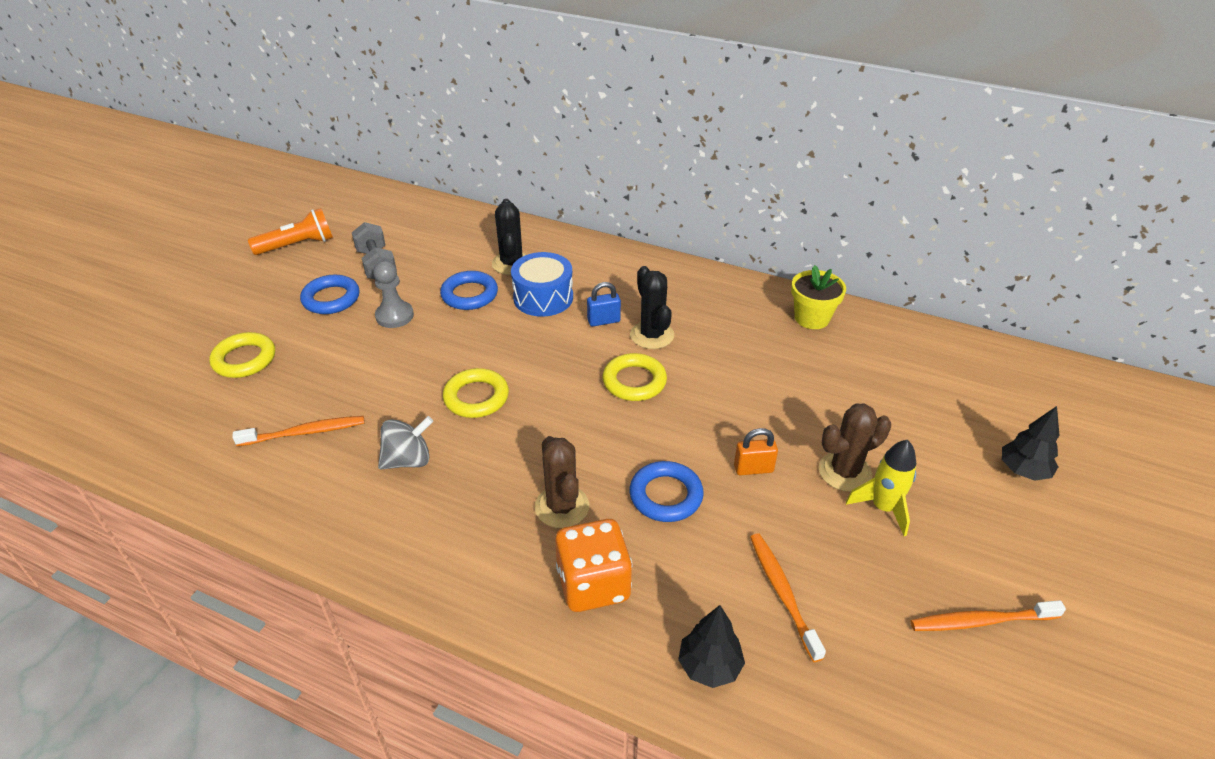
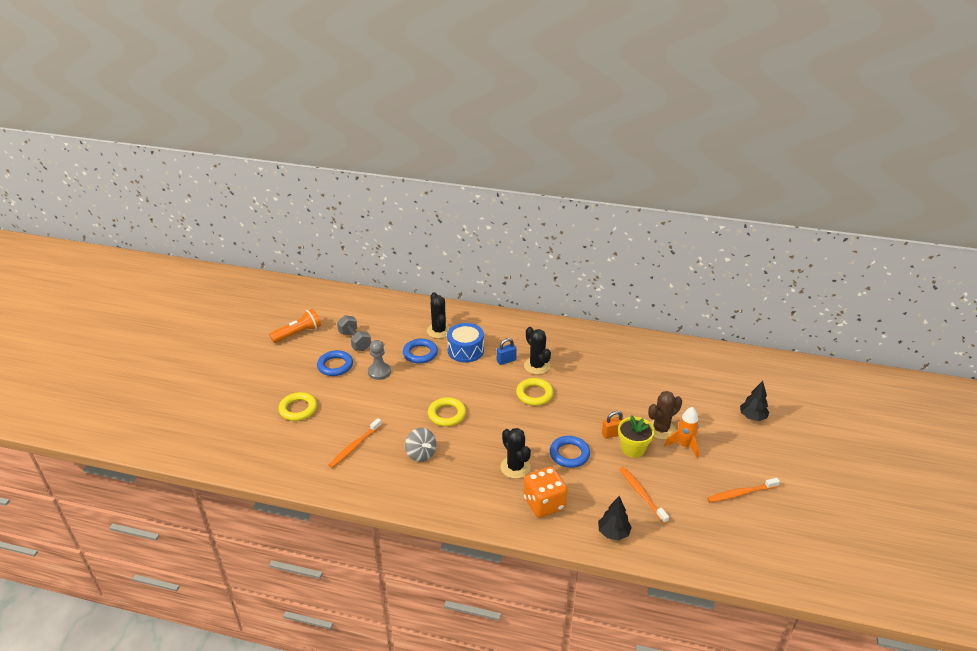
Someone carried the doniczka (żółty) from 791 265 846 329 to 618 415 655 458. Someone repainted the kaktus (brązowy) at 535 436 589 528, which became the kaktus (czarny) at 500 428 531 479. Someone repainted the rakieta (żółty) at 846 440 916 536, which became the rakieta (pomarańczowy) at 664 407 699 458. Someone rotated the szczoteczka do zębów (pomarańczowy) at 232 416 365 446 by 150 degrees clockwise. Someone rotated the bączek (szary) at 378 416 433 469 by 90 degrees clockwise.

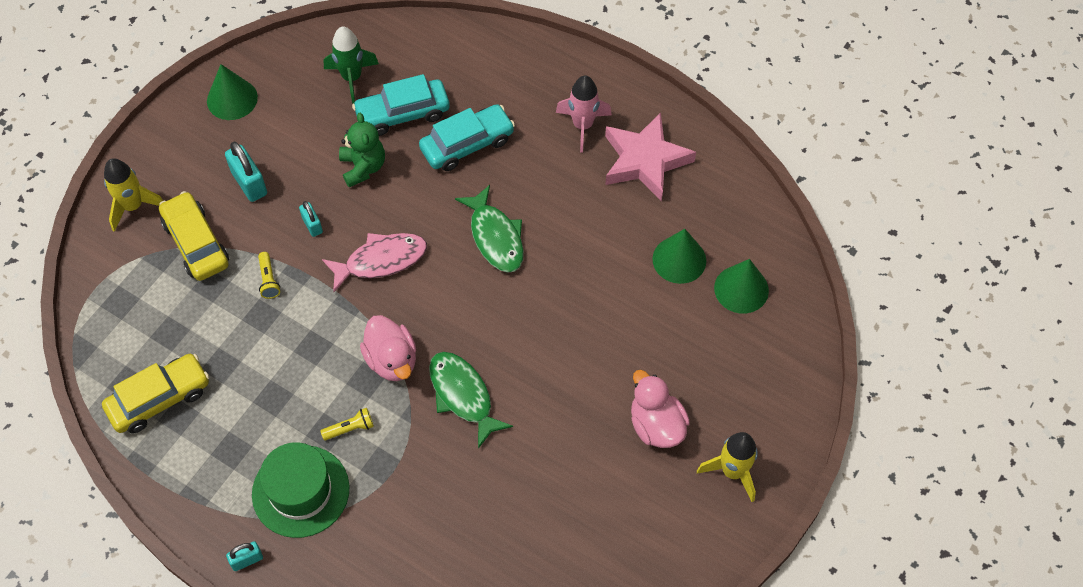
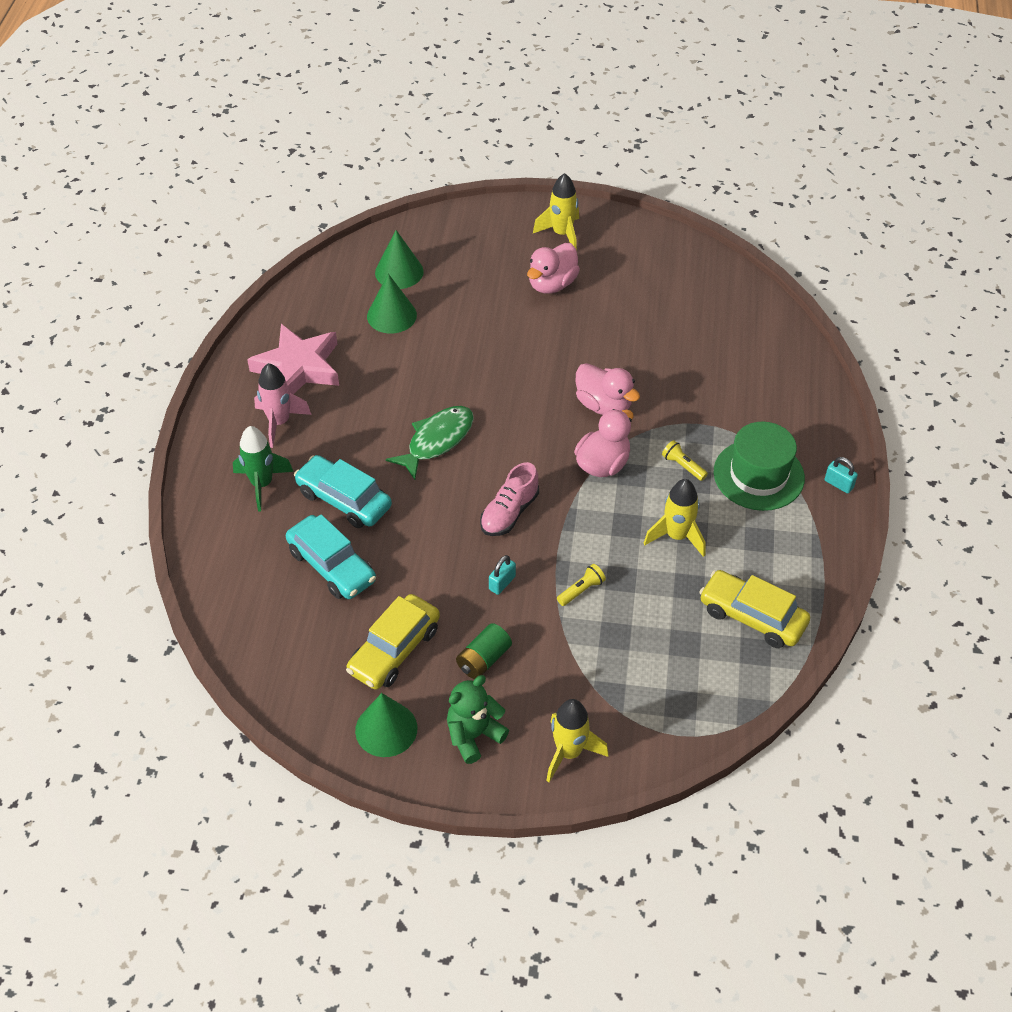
Someone put down the rakieta (żółty) at 644 479 705 557. Someone carried the samochód (żółty) from 159 191 229 281 to 346 594 440 690. Someone carried the rakieta (zielony) from 324 26 379 104 to 233 426 294 512. Someone carried the miś (zielony) from 339 113 385 187 to 447 675 509 764. Someone swapped the kłódka (turkusowy) at 225 142 267 202 for the bateria (zielony) at 456 623 512 679. Someone swapped the ryba (różowy) at 322 233 427 292 for the but (różowy) at 480 462 539 536. Someone swapped the ryba (zielony) at 429 352 513 449 for the kaczka (różowy) at 575 363 640 415.

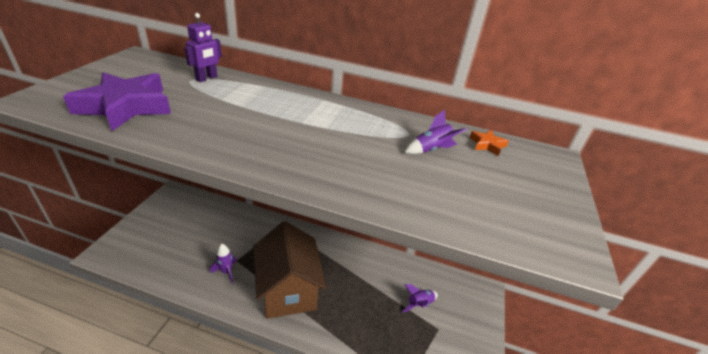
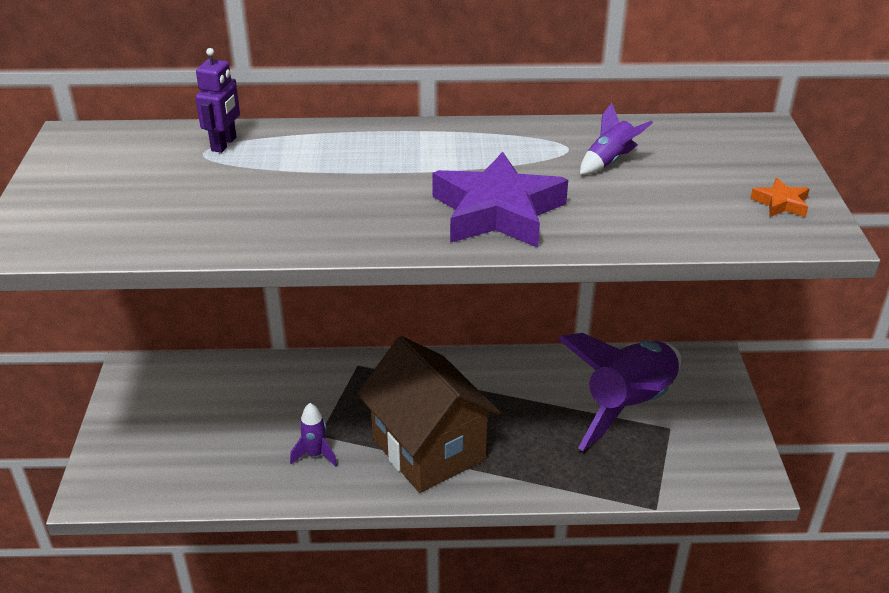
Someone carried the gwiazda (fioletowy) from 63 72 171 131 to 432 151 568 248. Someone carried the gwiazda (pomarańczowy) from 470 130 509 156 to 750 178 810 217. Someone scaled the rakieta (fioletowy) at 402 284 438 313 by 2.47.

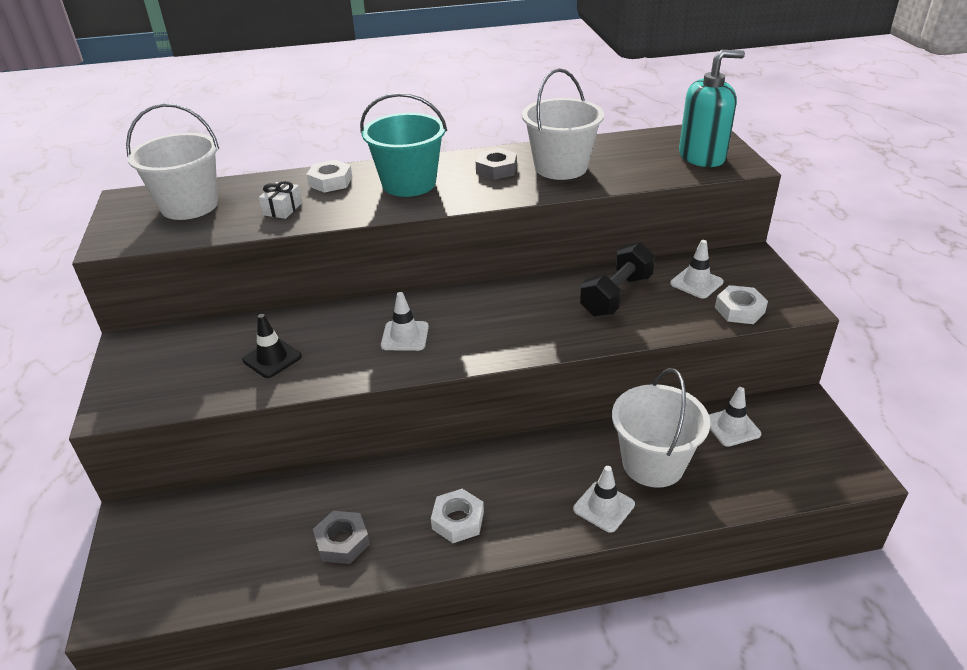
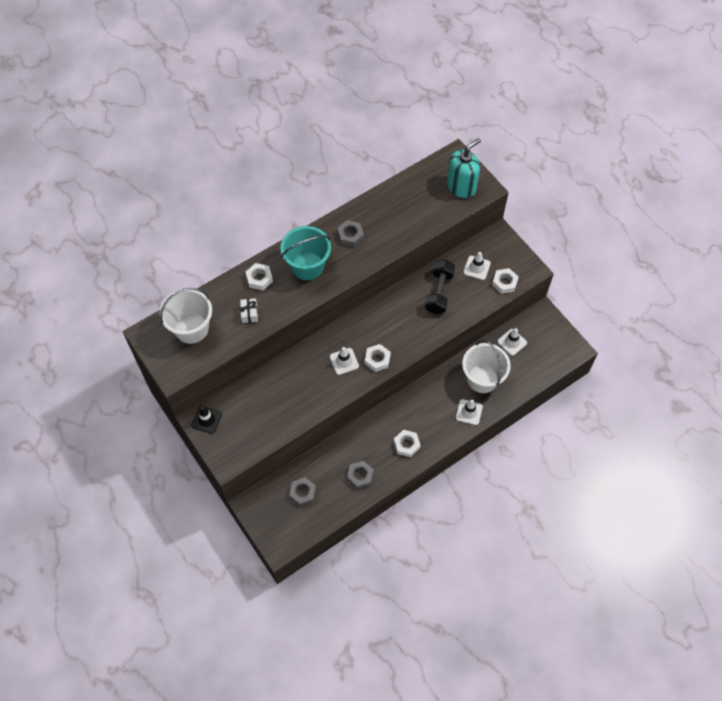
Someone took away the wiadro (biały) at 522 68 604 180. Someone put down the nakrętka (szary) at 289 477 316 506. Someone put down the nakrętka (biały) at 365 344 391 372. Someone carried the pachołek (czarny) from 242 314 302 378 to 192 406 222 434.

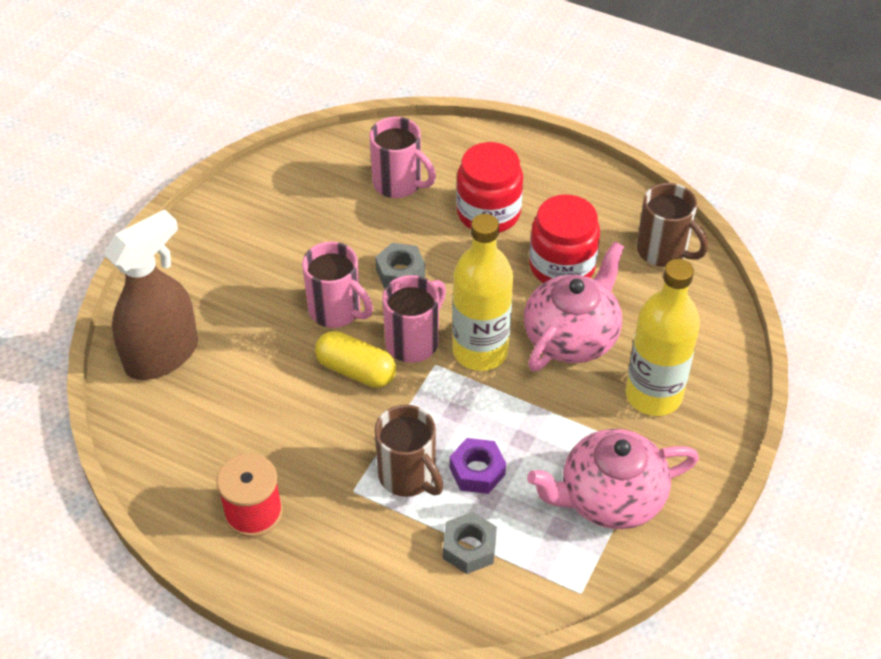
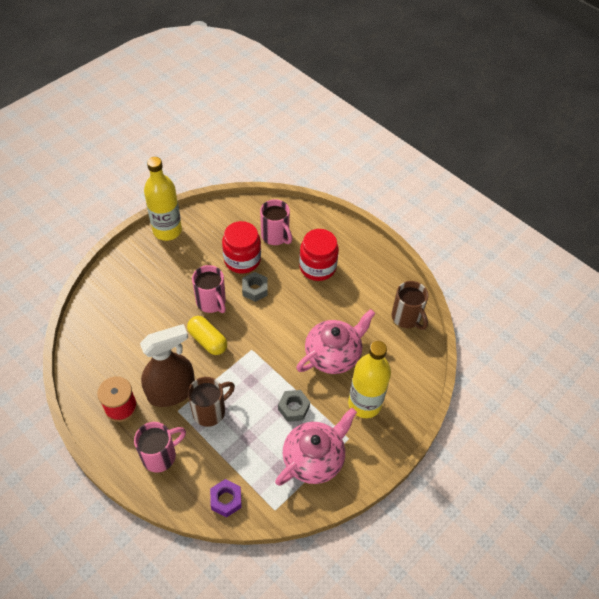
Someone carried the spryskiwacz (brązowy) from 104 209 198 380 to 140 324 195 407. Someone carried the kubek (różowy) from 382 275 446 363 to 134 422 186 473. Someone carried the nakrętka (szary) from 443 512 497 574 to 278 390 310 422. Someone carried the nakrętka (fioletowy) from 450 438 506 494 to 210 479 242 517. Someone carried the butelka (żółty) from 452 214 513 371 to 144 157 182 241. Someone carried the słoik (czerwony) from 529 195 600 283 to 222 221 261 273. Someone rotated the kubek (brązowy) at 375 405 443 497 by 105 degrees counterclockwise. Someone rotated the imbryk (różowy) at 527 429 699 529 by 135 degrees clockwise.

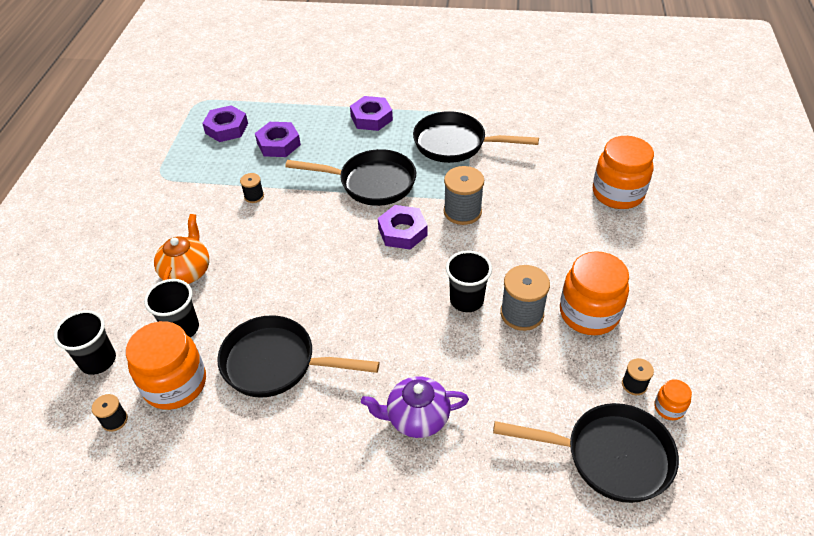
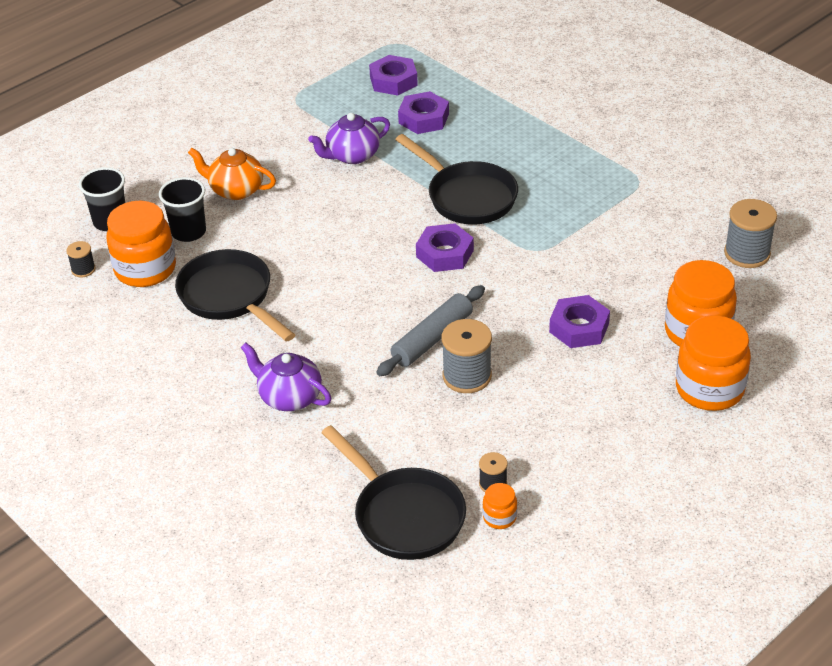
Someone took away the patelnia (czarny) at 413 111 539 163. Someone carried the nakrętka (fioletowy) from 350 96 393 131 to 549 295 610 348. Someone carried the szpulka (szary) from 444 166 484 225 to 724 199 777 268. Someone carried the słoik (pomarańczowy) from 560 251 629 335 to 676 316 751 411. Someone swapped the szpulka (czarny) at 240 173 264 203 for the imbryk (fioletowy) at 308 113 390 164. Someone swapped the szklanka (czarny) at 446 251 492 312 for the wałek do ciasta (szary) at 377 285 485 376. Someone rotated the imbryk (pomarańczowy) at 154 214 209 284 by 120 degrees counterclockwise.

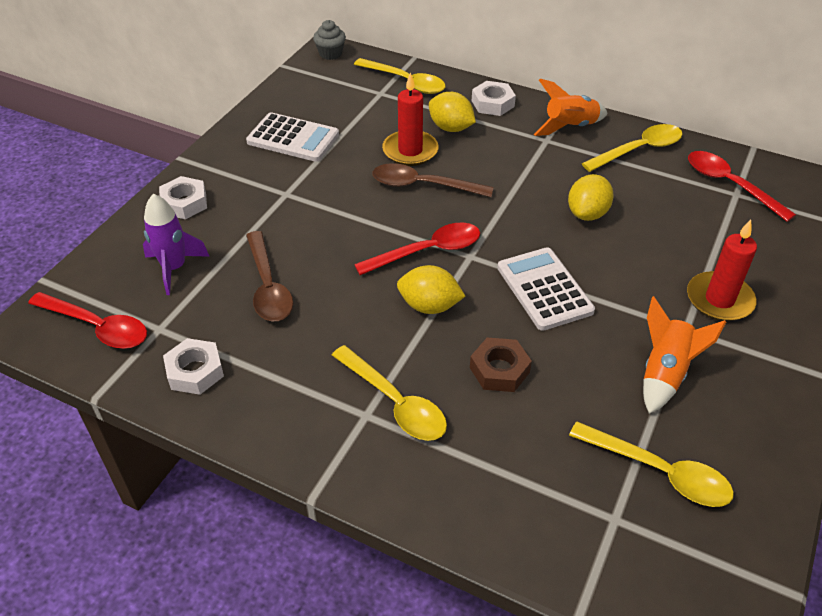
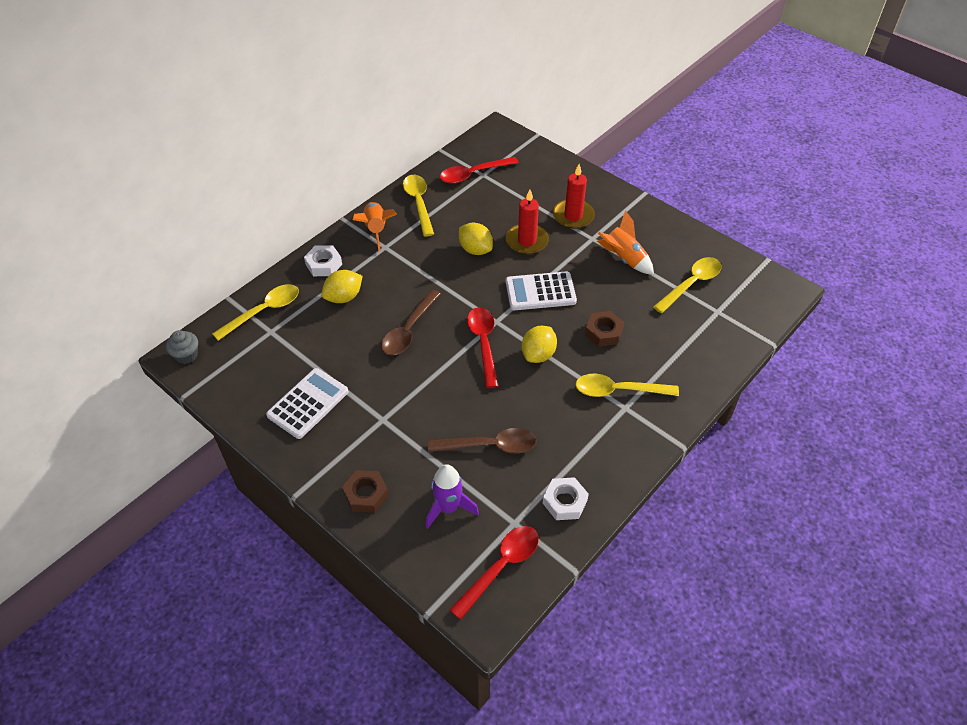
Someone carried the świeca (czerwony) from 382 72 439 166 to 506 189 549 255. Someone repainted the nakrętka (biały) at 159 176 207 219, which became the nakrętka (brązowy) at 342 470 389 512. Someone rotated the łyżka (żółty) at 332 345 447 441 by 150 degrees counterclockwise.

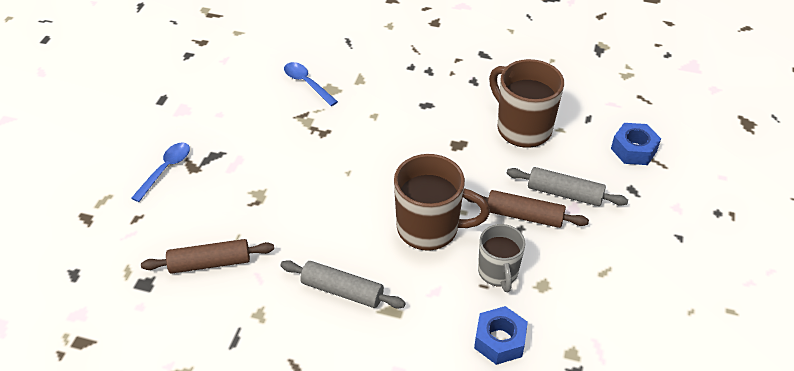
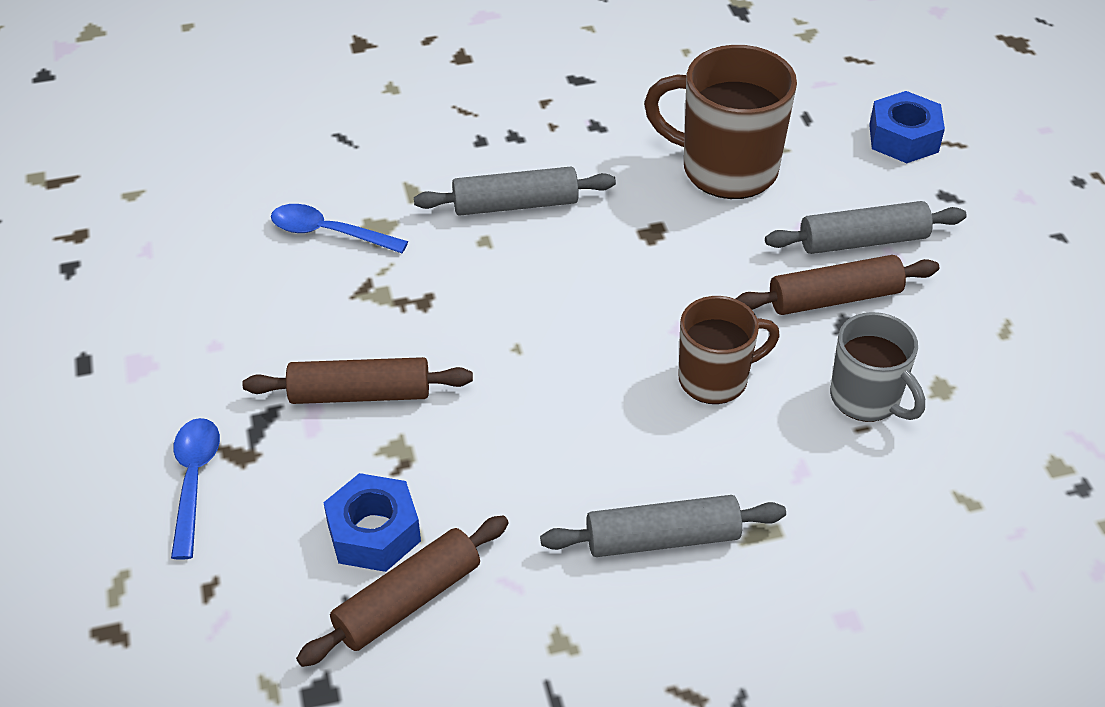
Someone put down the wałek do ciasta (brązowy) at 242 357 473 404. Someone put down the wałek do ciasta (szary) at 414 166 616 216. Someone carried the nakrętka (niebieski) from 474 306 528 365 to 323 473 421 572. Someone scaled the kubek (brązowy) at 394 154 490 251 by 0.63.

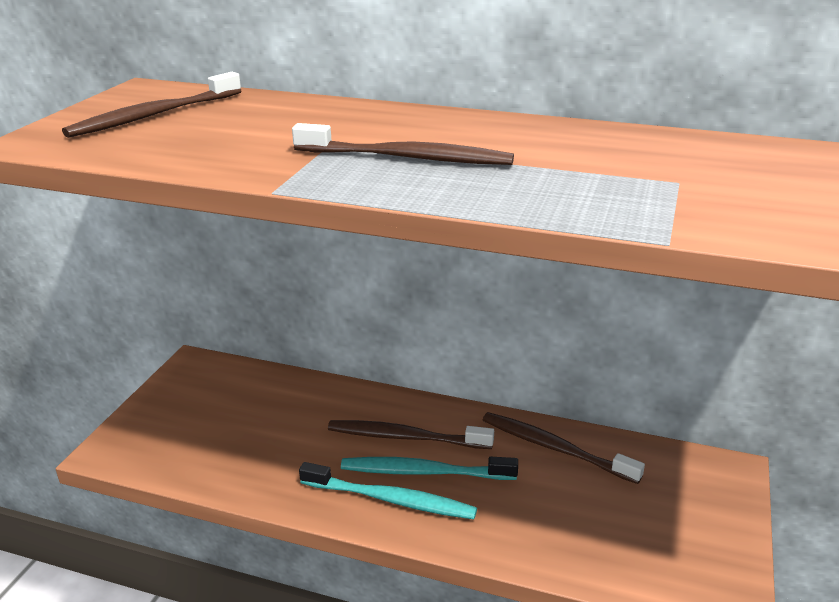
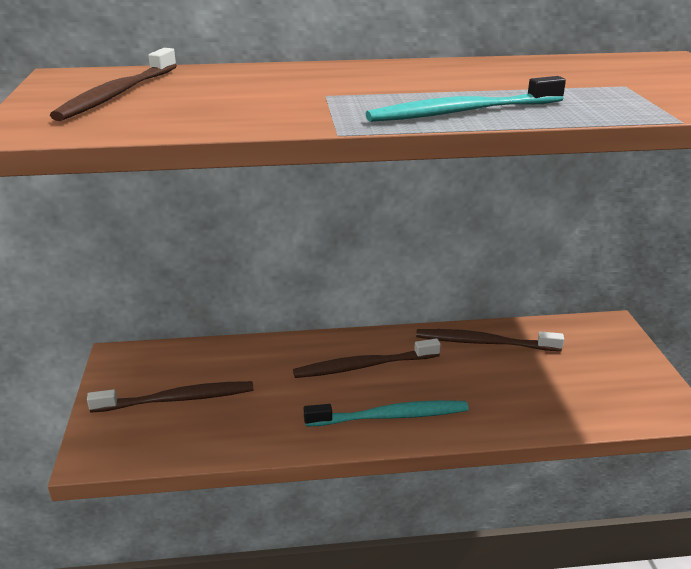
Someone carried the szczoteczka do zębów (brązowy) from 292 123 514 165 to 87 381 254 413. Someone carried the szczoteczka do zębów (turkusowy) from 341 457 518 480 to 366 76 566 122.

